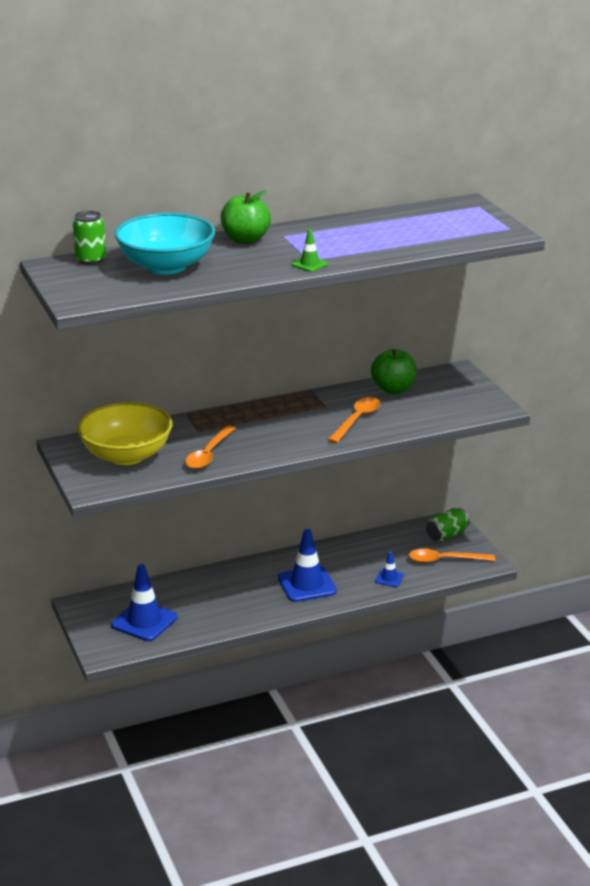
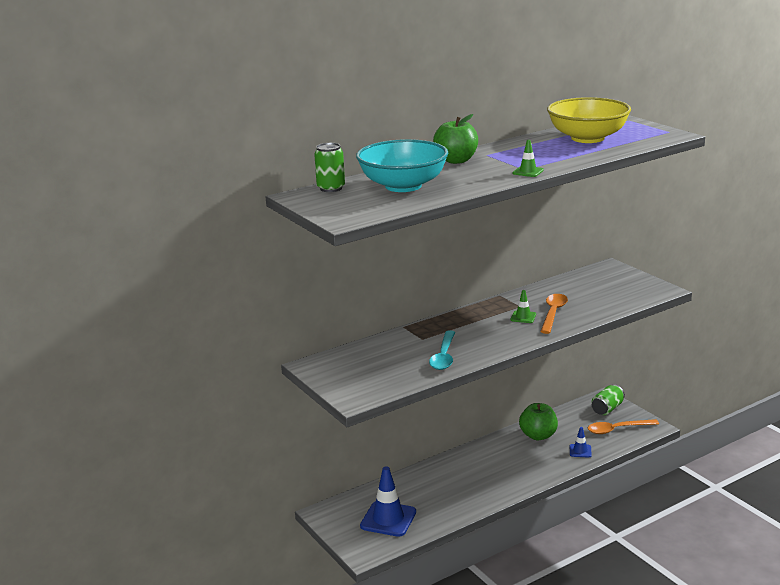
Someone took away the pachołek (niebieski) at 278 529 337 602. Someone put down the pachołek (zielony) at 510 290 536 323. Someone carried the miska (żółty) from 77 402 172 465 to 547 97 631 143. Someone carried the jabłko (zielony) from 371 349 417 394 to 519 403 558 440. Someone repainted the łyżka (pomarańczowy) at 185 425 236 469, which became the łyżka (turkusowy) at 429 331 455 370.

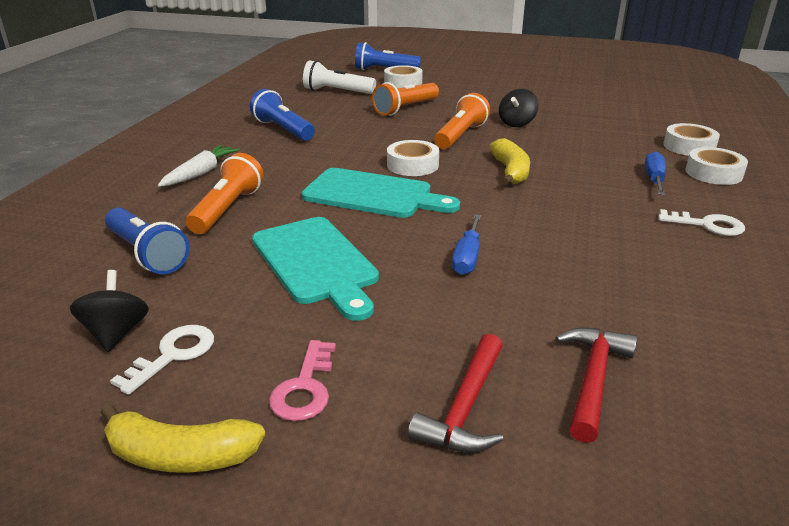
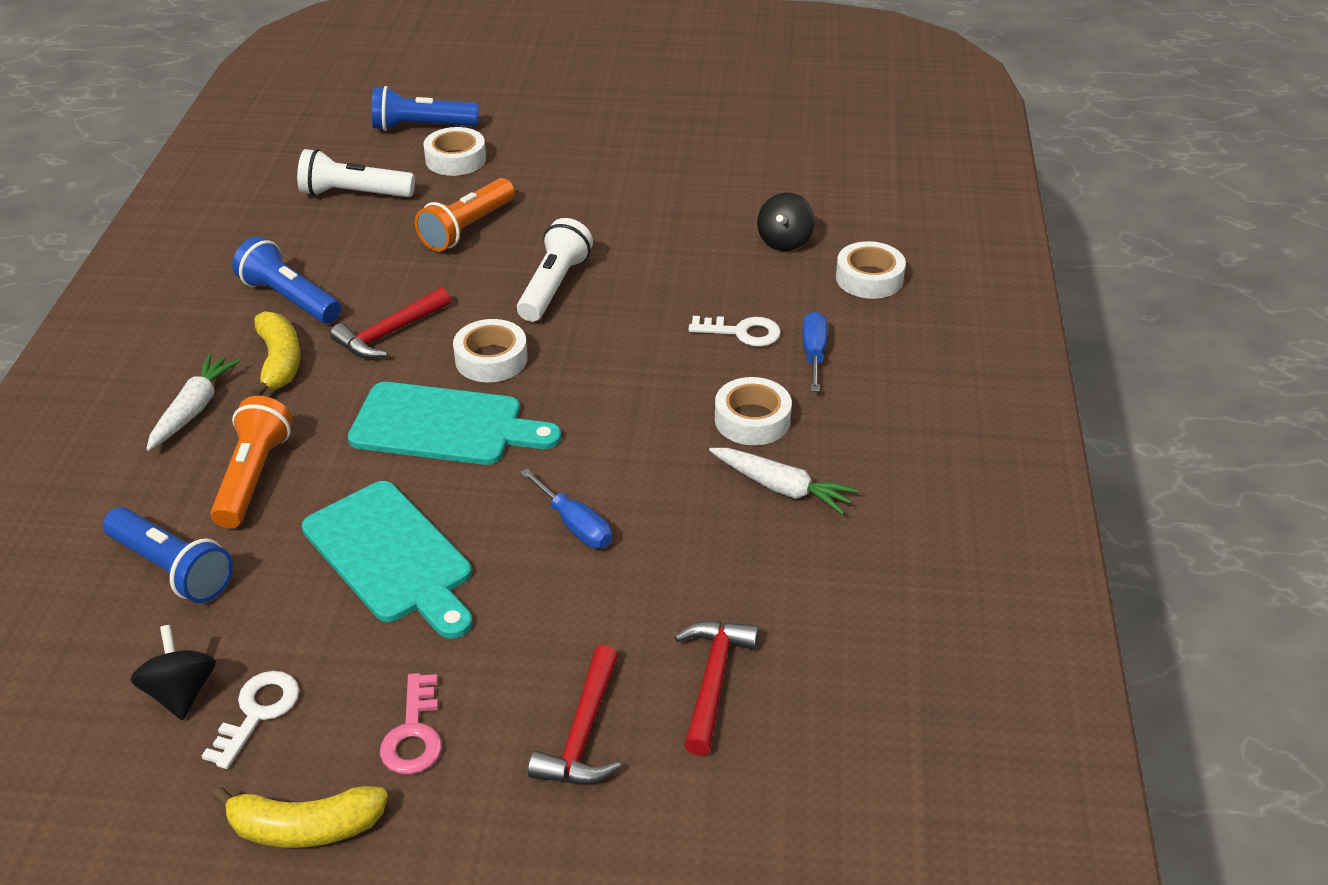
Someone put down the młotek (czerwony) at 330 287 451 359. Someone put down the marchewka (biały) at 709 448 858 515. Someone carried the banan (żółty) from 490 138 530 185 to 251 311 301 396. Someone carried the bączek (czarny) from 499 89 539 127 to 757 192 815 251. Someone carried the klucz (biały) from 658 209 745 236 to 688 316 781 347. Someone carried the taśma klejąca (biały) from 685 147 748 185 to 715 377 792 445. Someone repainted the latarka (pomarańczowy) at 434 93 490 149, which became the latarka (biały) at 517 218 593 322. Someone rotated the śrubokręt (niebieski) at 452 214 481 275 by 45 degrees counterclockwise.

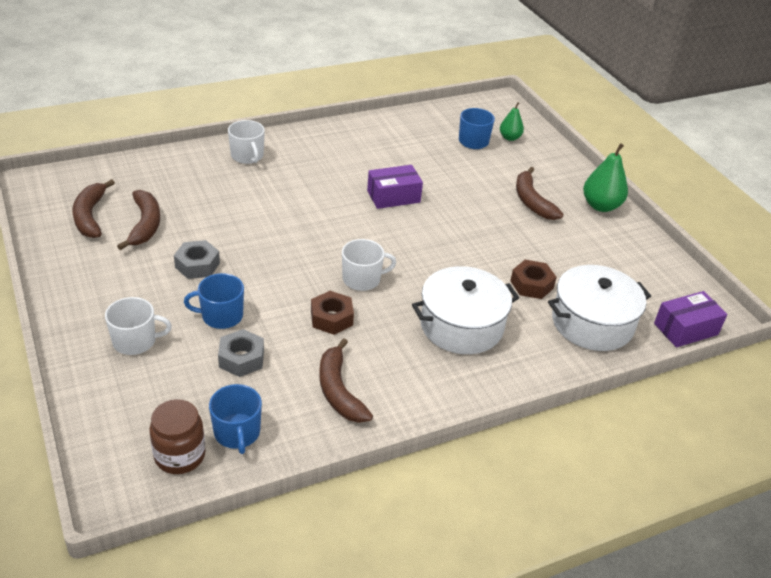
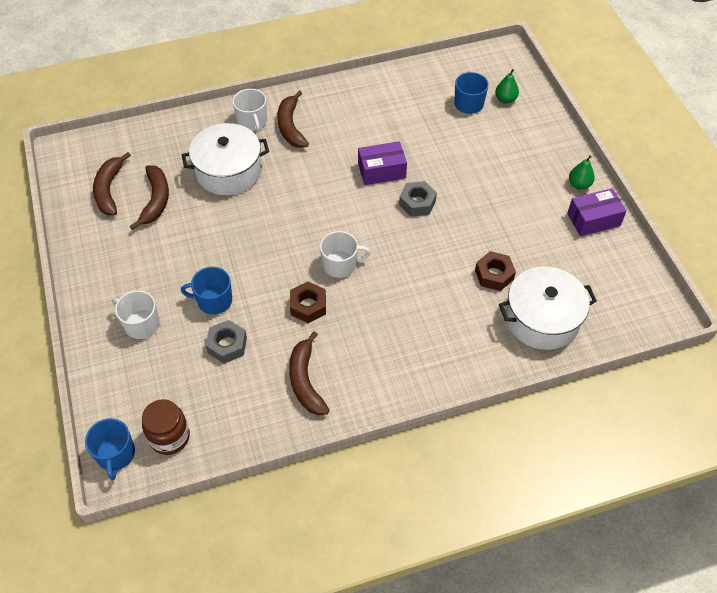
Someone carried the nakrętka (szary) from 174 240 220 279 to 399 181 437 217. Someone carried the kubek (niebieski) from 209 384 262 454 to 85 418 135 481. Someone carried the garnek (biały) from 412 266 519 354 to 182 123 269 195. Someone carried the banan (brązowy) from 516 167 564 220 to 277 91 309 148. Someone carried the pudełko (fioletowy) from 654 291 728 347 to 567 188 627 236. Someone rotated the kubek (biały) at 105 297 172 355 by 150 degrees counterclockwise. Someone scaled the gruszka (zielony) at 583 143 628 212 by 0.60.

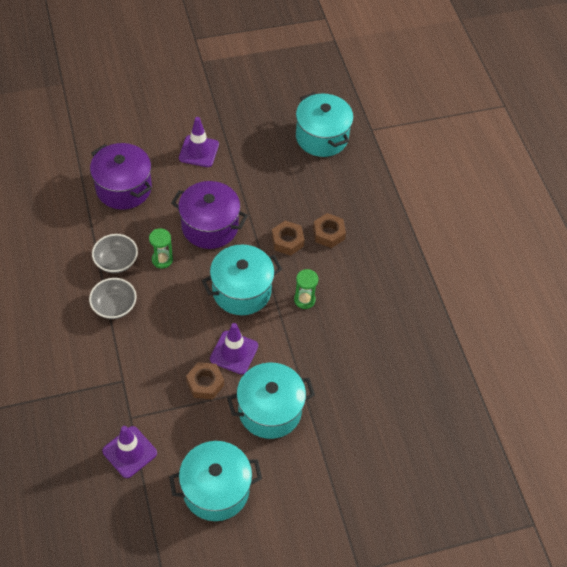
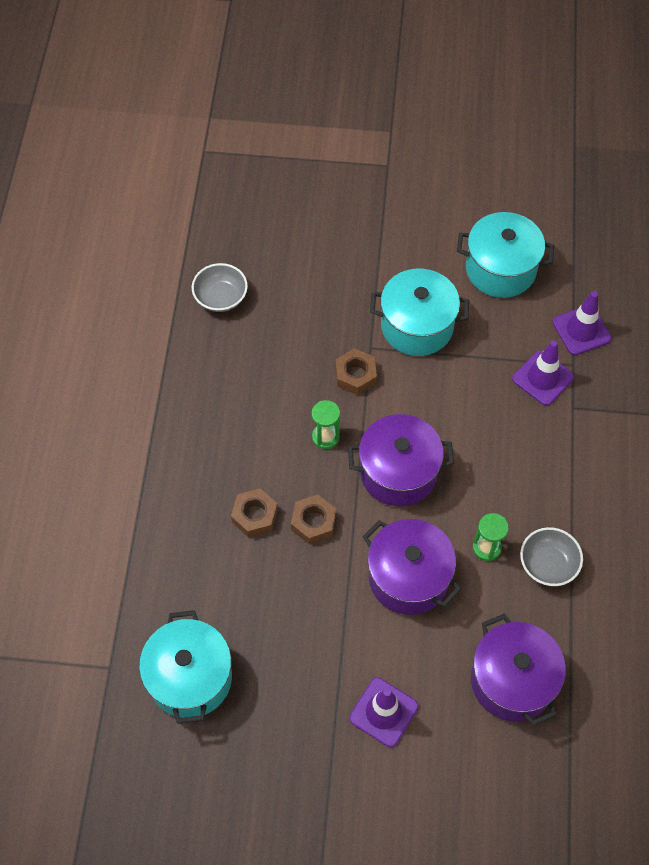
Someone carried the miska (szary) from 89 278 137 319 to 192 263 248 312. Someone carried the nakrętka (brązowy) from 186 362 224 399 to 335 349 377 395. Someone carried the pachołek (fioletowy) from 210 323 258 375 to 512 340 574 406. Someone repainted the garnek (turkusowy) at 202 244 282 315, which became the garnek (fioletowy) at 348 414 454 507.

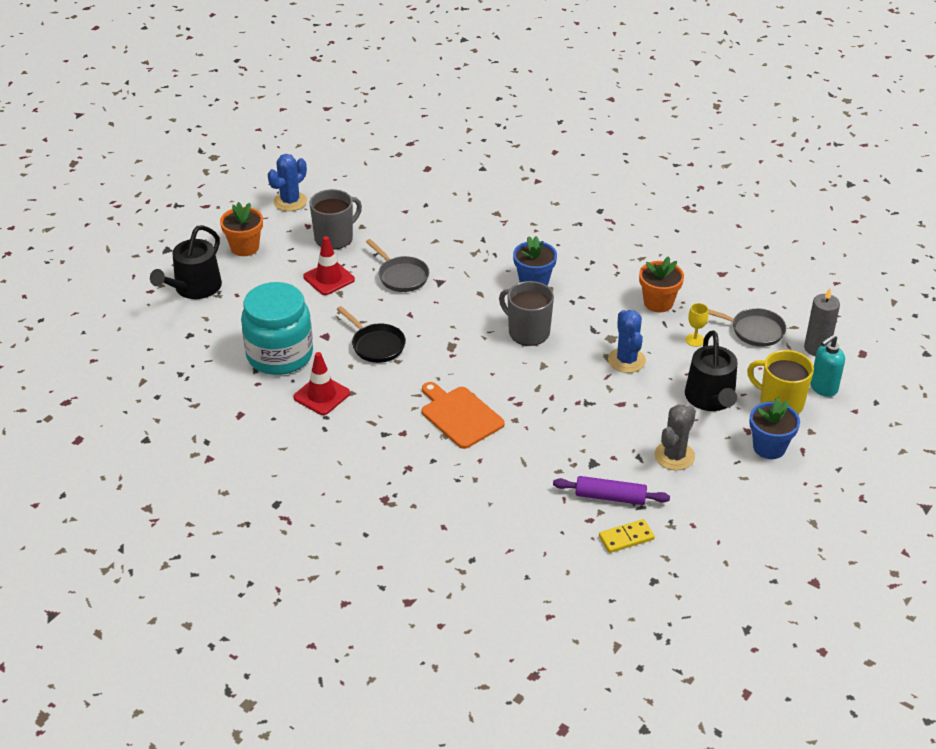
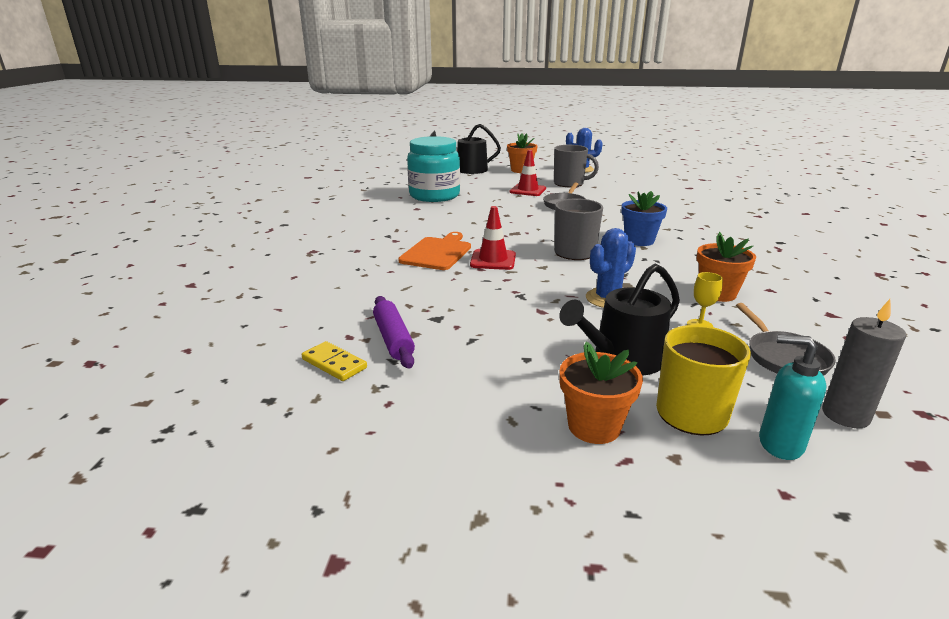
Someone took away the patelnia (czarny) at 337 306 406 363. Someone took away the kaktus (szary) at 654 404 696 470. Someone carried the pachołek (czerwony) from 293 352 350 415 to 470 206 516 270. Someone repainted the doniczka (niebieski) at 750 398 800 459, which became the doniczka (pomarańczowy) at 559 342 643 444.

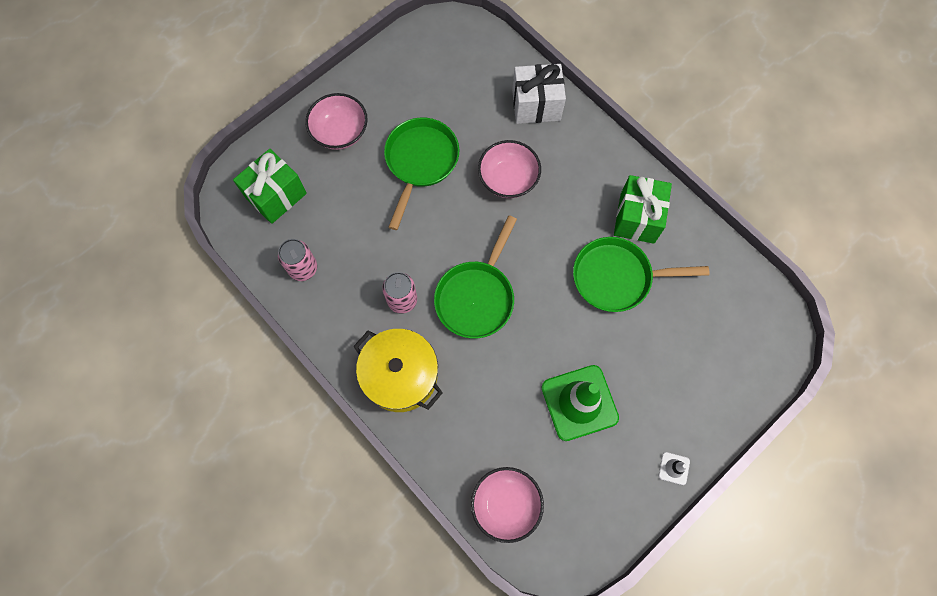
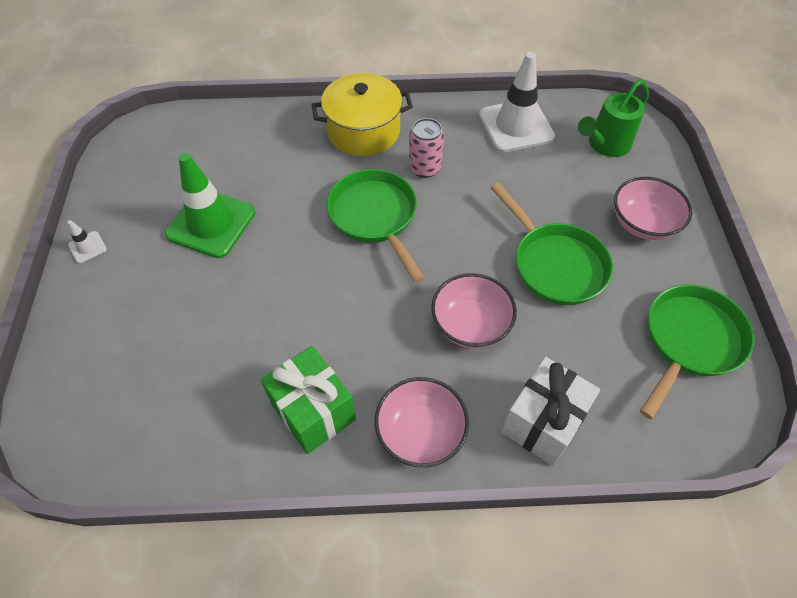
Someone carried the miska (różowy) from 471 467 544 543 to 374 377 469 467. Someone carried the patelnia (zielony) from 573 237 709 312 to 640 284 755 419. Someone swapped the prezent (zielony) at 233 149 307 224 for the konewka (zielony) at 578 80 649 157. Someone swapped the puszka (różowy) at 278 239 317 281 for the pachołek (biały) at 479 52 555 152.

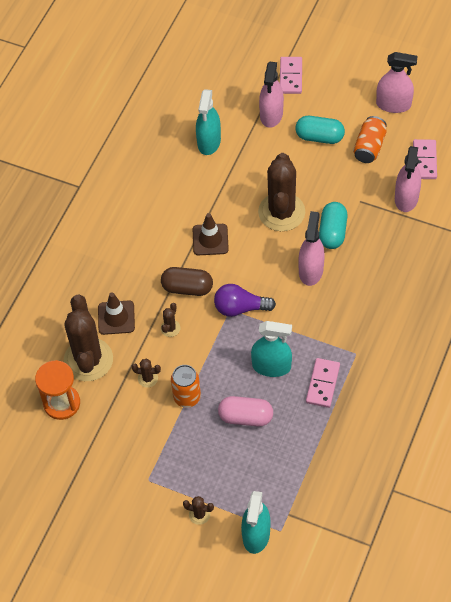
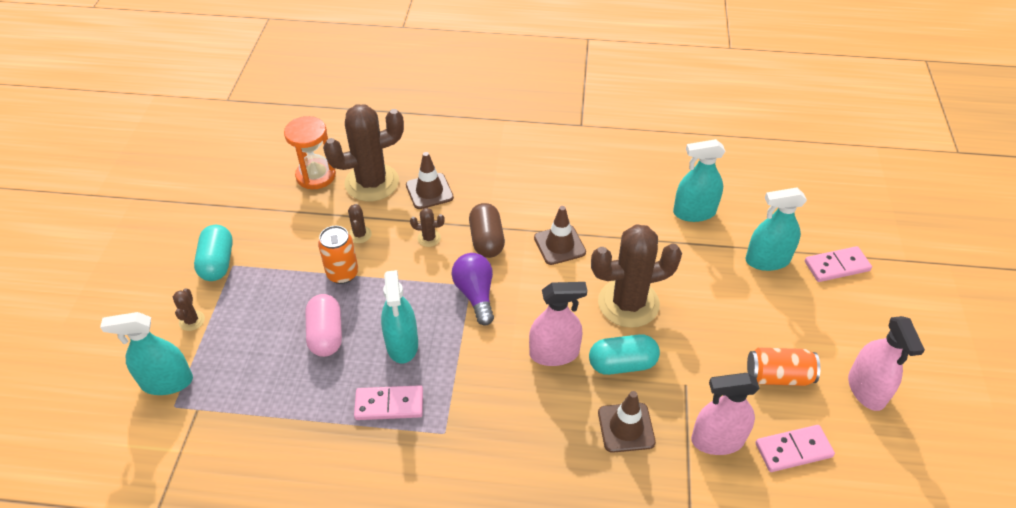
Someone put down the pachołek (brązowy) at 598 391 656 453. Someone carried the kapsułka (turkusowy) from 295 116 345 144 to 194 225 233 281. Someone repainted the spryskiwacz (różowy) at 259 62 284 128, which became the spryskiwacz (turkusowy) at 745 188 807 271.

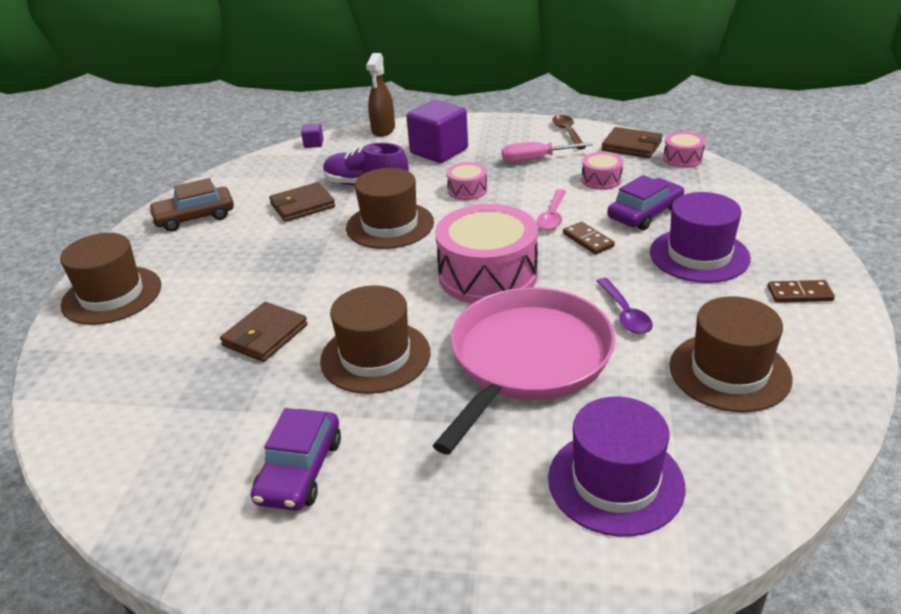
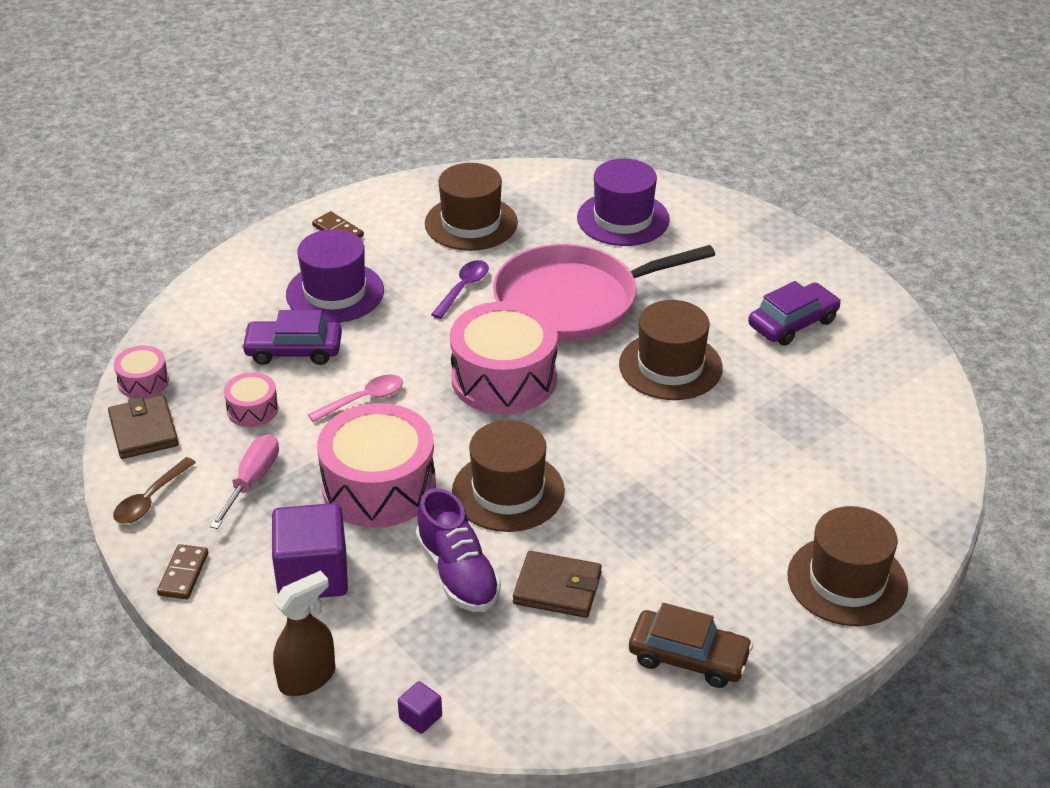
Someone took away the portfel (brązowy) at 220 302 308 362. Someone carried the kostka domina (brązowy) from 563 222 615 255 to 157 544 208 599. Someone rotated the śrubokręt (różowy) at 502 142 593 163 by 105 degrees counterclockwise. Someone scaled the bęben (różowy) at 446 162 487 200 by 2.12.

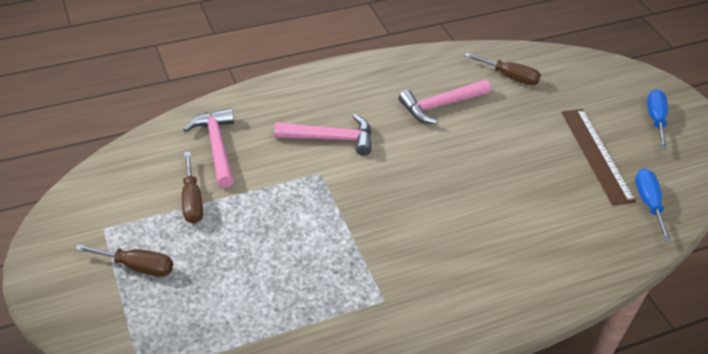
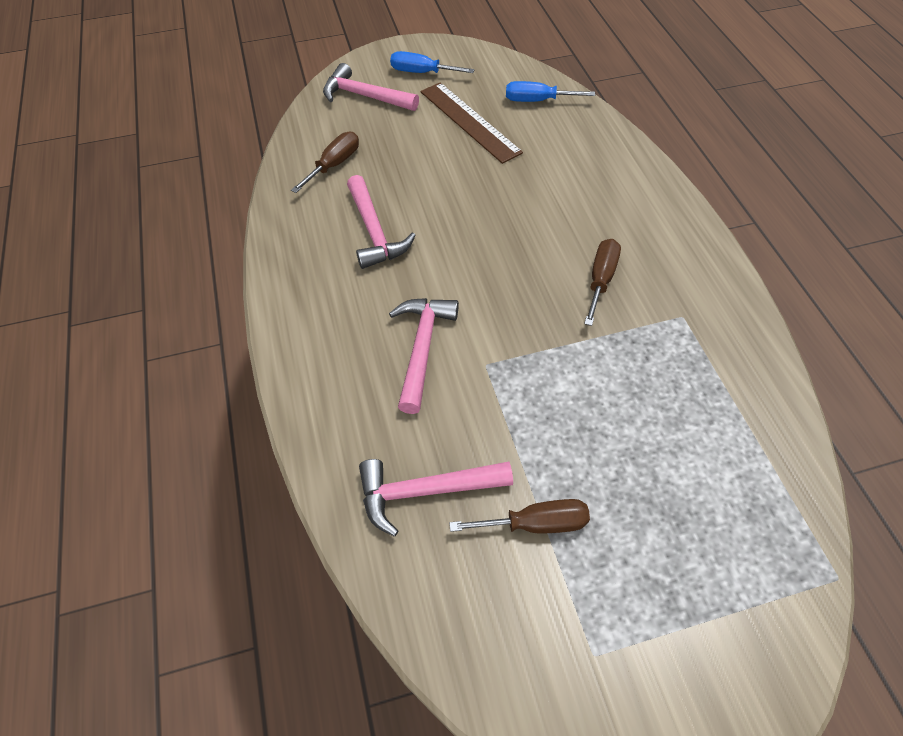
Someone put down the młotek (różowy) at 323 63 419 111. Someone carried the śrubokręt (brązowy) from 75 244 173 277 to 584 239 621 326. Someone rotated the linijka (brązowy) at 561 109 636 205 by 60 degrees clockwise.

